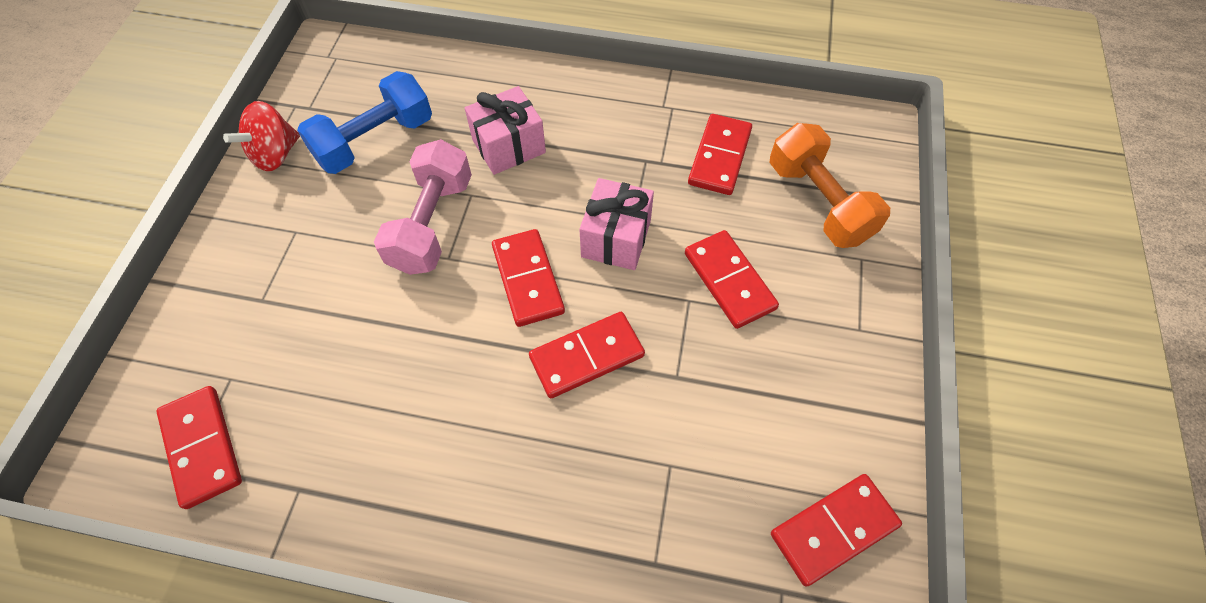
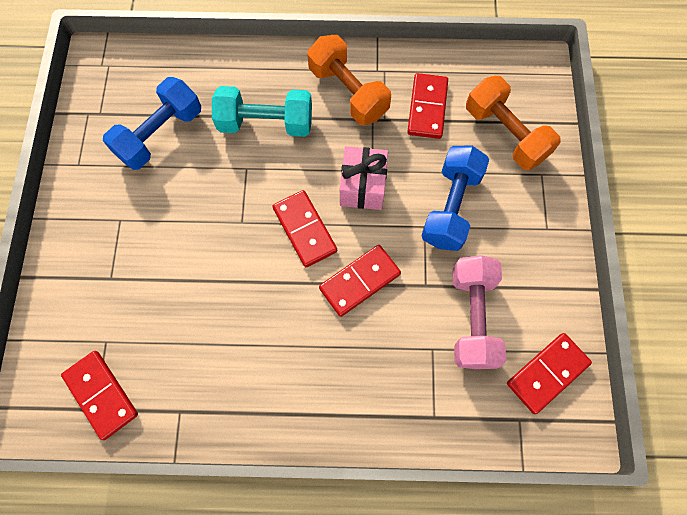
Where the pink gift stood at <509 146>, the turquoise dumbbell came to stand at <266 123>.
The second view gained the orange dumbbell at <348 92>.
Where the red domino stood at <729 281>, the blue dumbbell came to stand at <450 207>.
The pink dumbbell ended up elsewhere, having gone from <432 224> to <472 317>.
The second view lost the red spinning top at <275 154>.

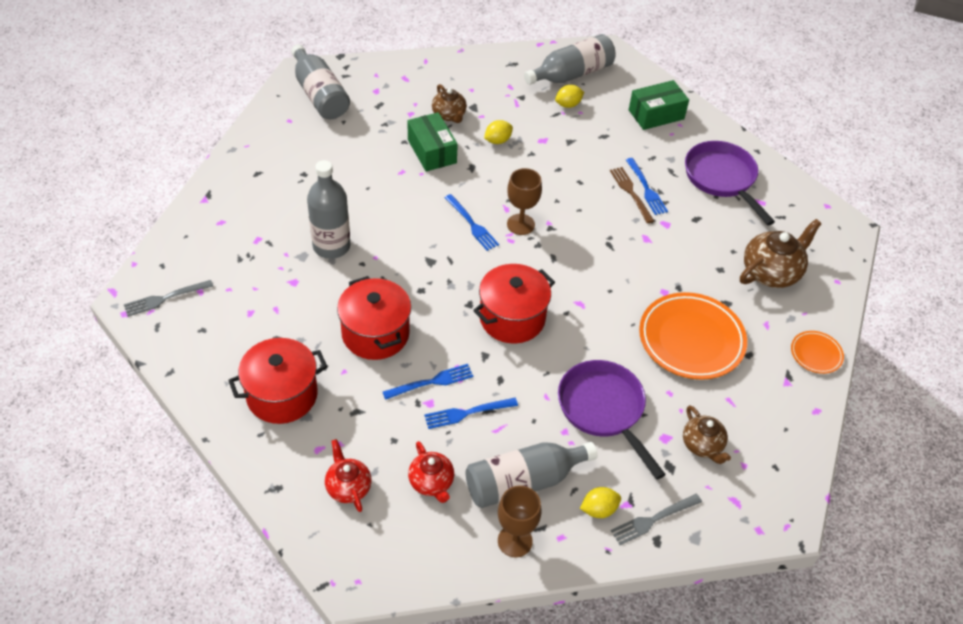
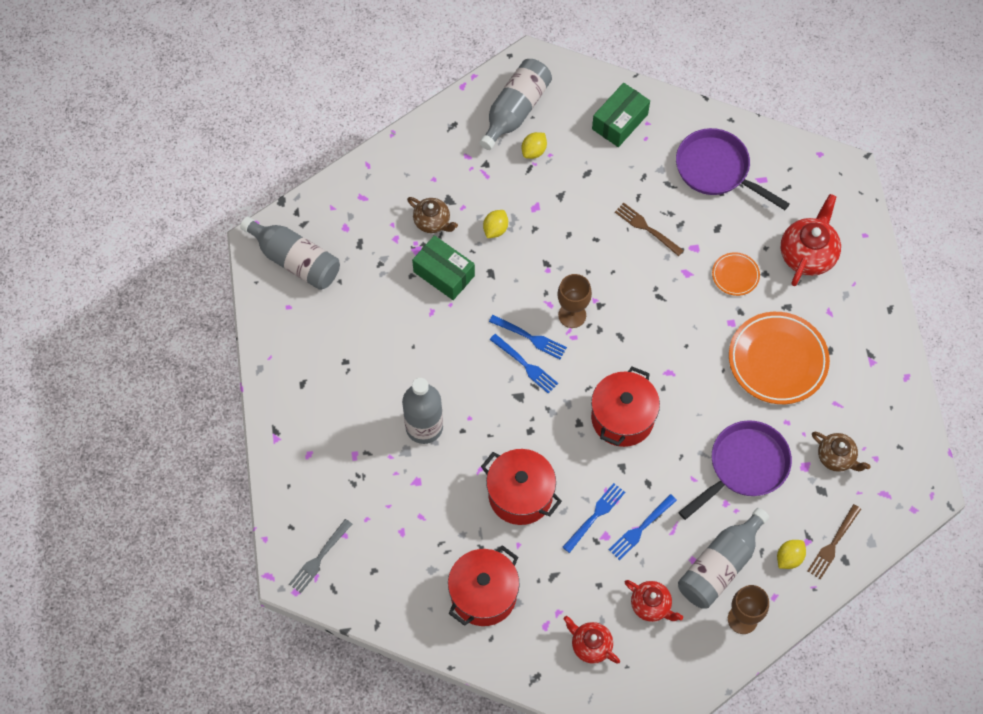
The blue fork ended up elsewhere, having gone from <646 188> to <525 365>.
The purple pan at <603 409> ended up facing another way, 105 degrees clockwise from before.
The orange plate ended up elsewhere, having gone from <816 354> to <735 275>.
What was the brown teapot at <771 272> turned into the red teapot at <807 254>.
What was the grey fork at <653 519> turned into the brown fork at <833 544>.

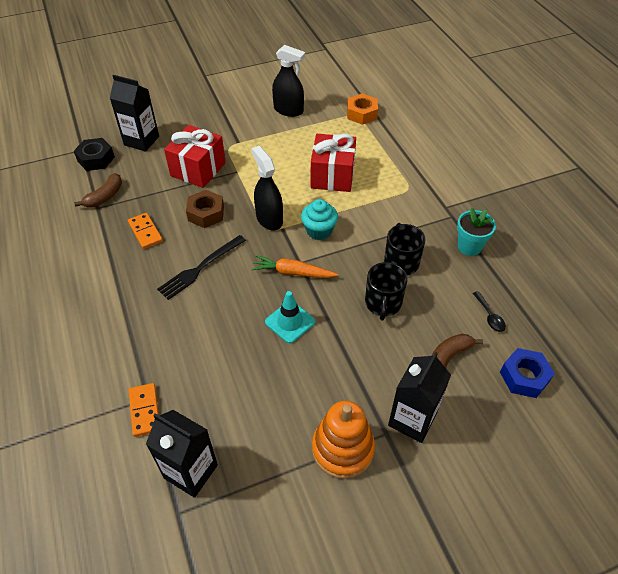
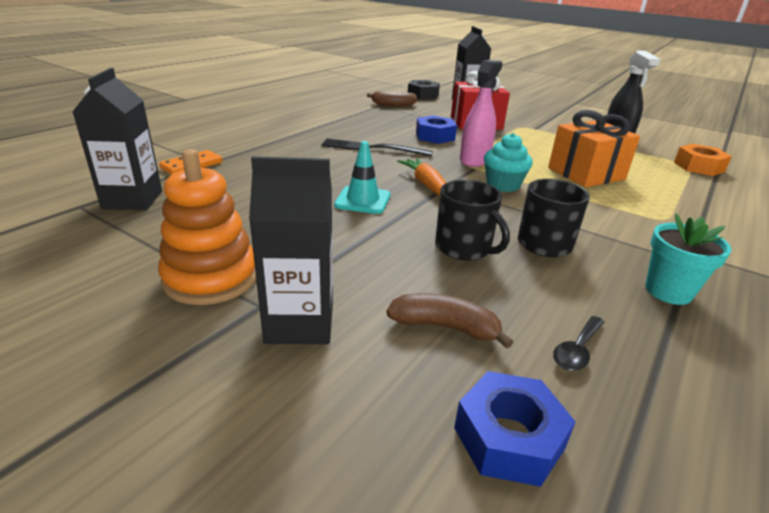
What was the brown nut at <206 213> turned into the blue nut at <435 136>.
The black mug at <383 303> ended up facing another way, 105 degrees counterclockwise from before.
What was the black spray bottle at <269 219> turned into the pink spray bottle at <474 160>.
What was the red gift at <332 176> turned into the orange gift at <586 174>.
The second view lost the orange domino at <145 232>.

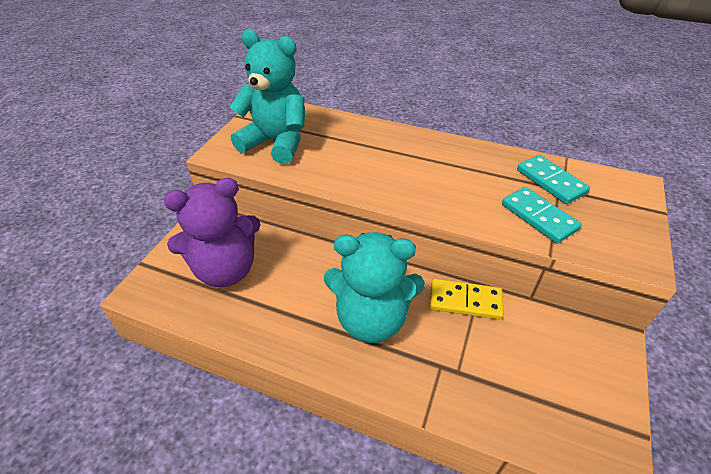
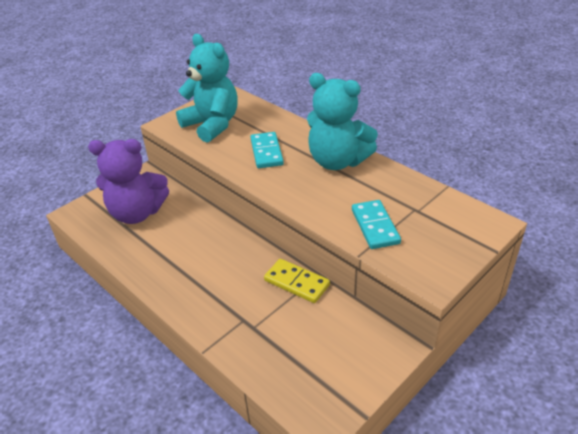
The turquoise domino ended up elsewhere, having gone from <551 181> to <266 152>.
The turquoise teddy bear ended up elsewhere, having gone from <371 319> to <337 161>.

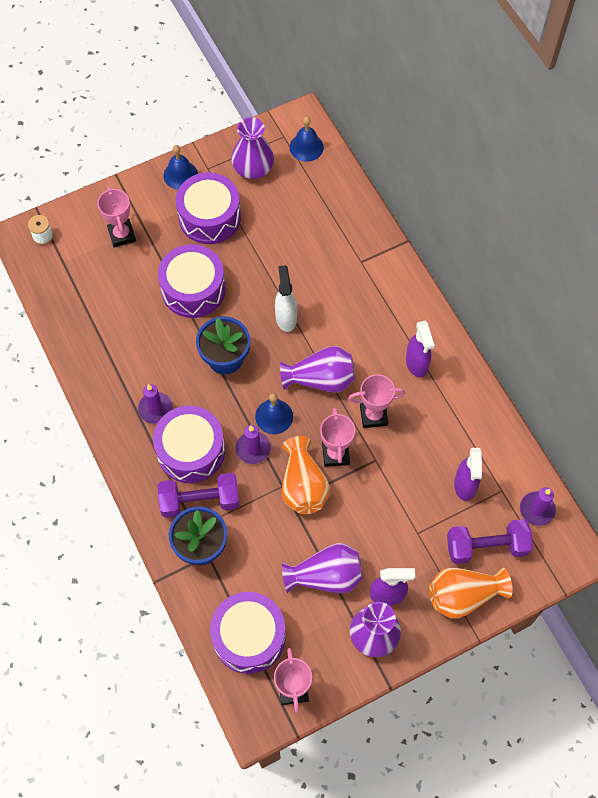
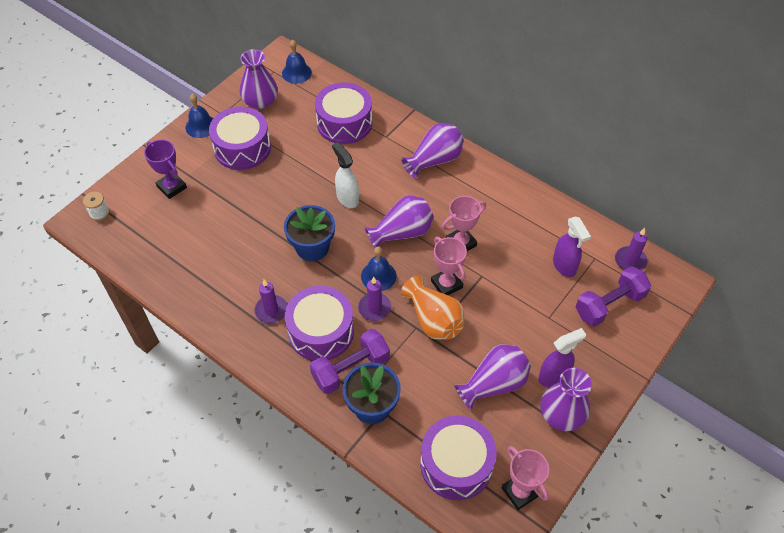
What was the pink trophy at <122 235> turned into the purple trophy at <172 187>.
The purple drum ended up elsewhere, having gone from <193 289> to <344 123>.
The second view gained the purple vase at <434 160>.
The second view lost the purple spray bottle at <416 364>.
The second view lost the orange vase at <463 595>.

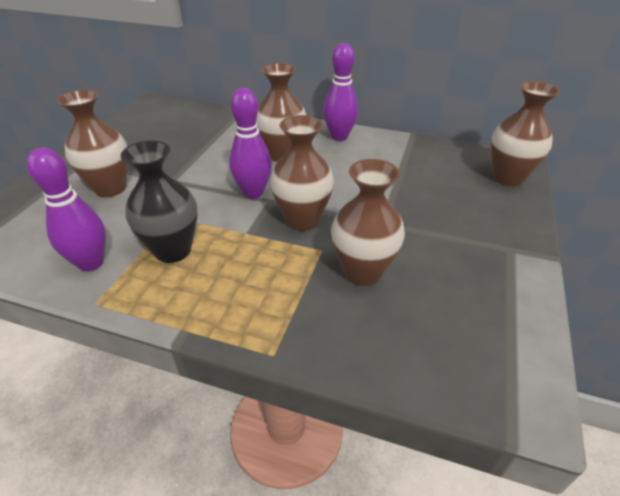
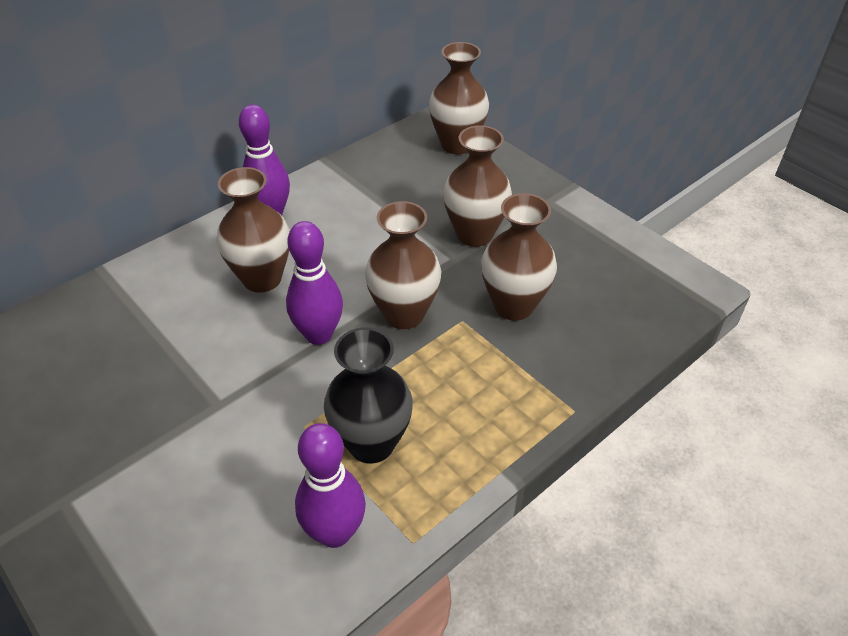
The brown vase ended up elsewhere, having gone from <110 188> to <474 234>.

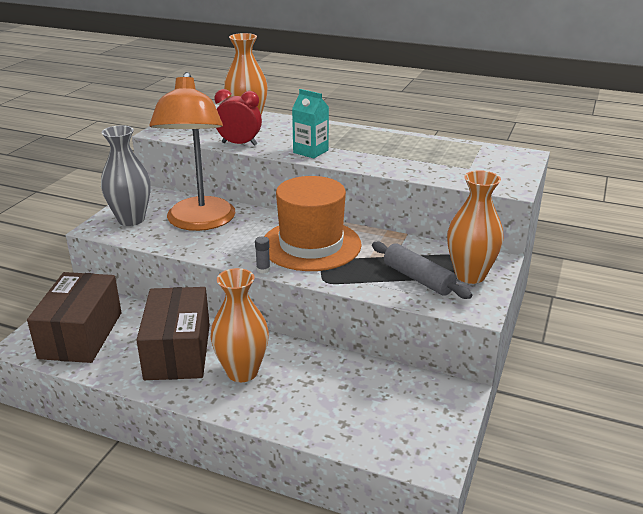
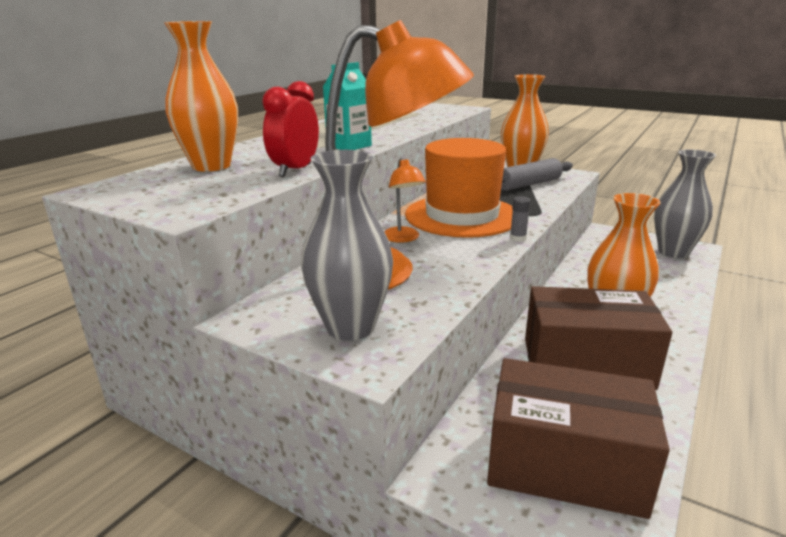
The second view gained the orange lamp at <403 238>.
The second view gained the grey vase at <673 252>.

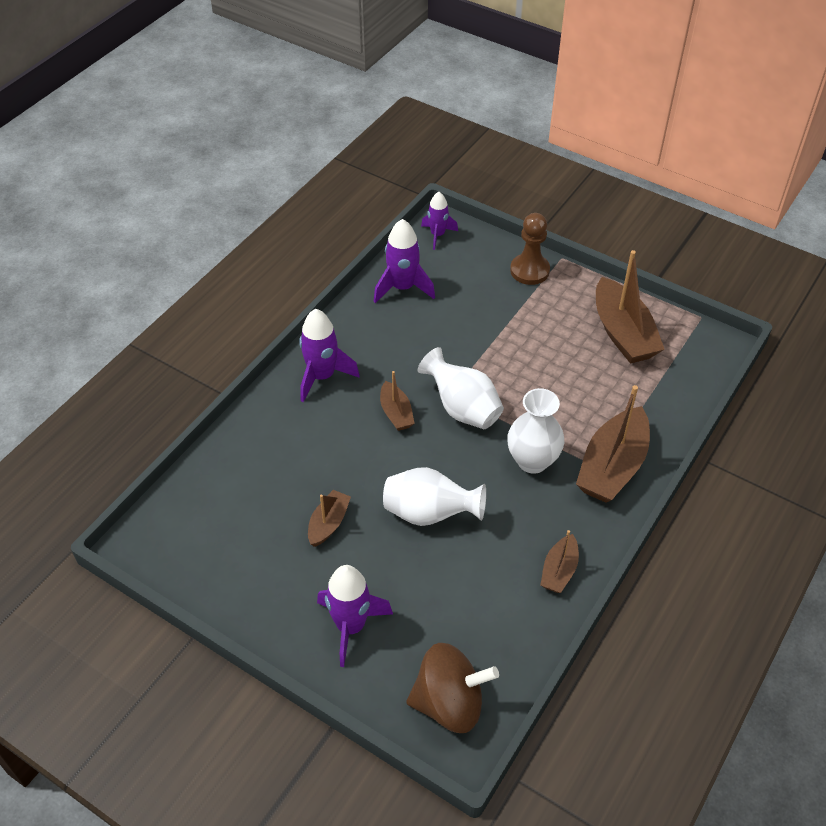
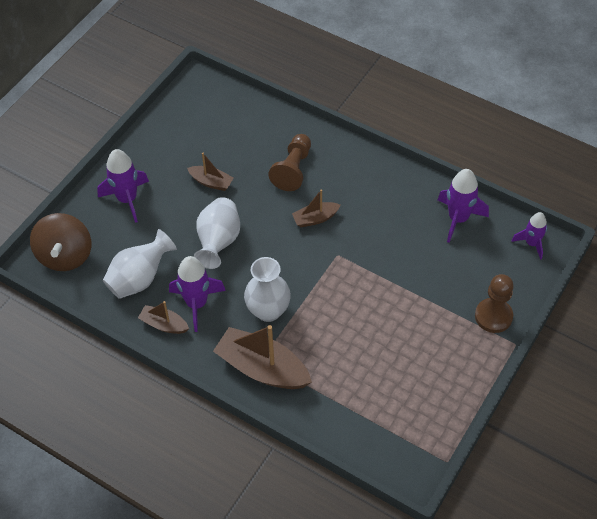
The white vase ended up elsewhere, having gone from <462 408> to <140 278>.
The purple rocket ended up elsewhere, having gone from <322 376> to <197 304>.
The second view gained the brown pawn at <293 169>.
The second view lost the brown boat at <623 333>.

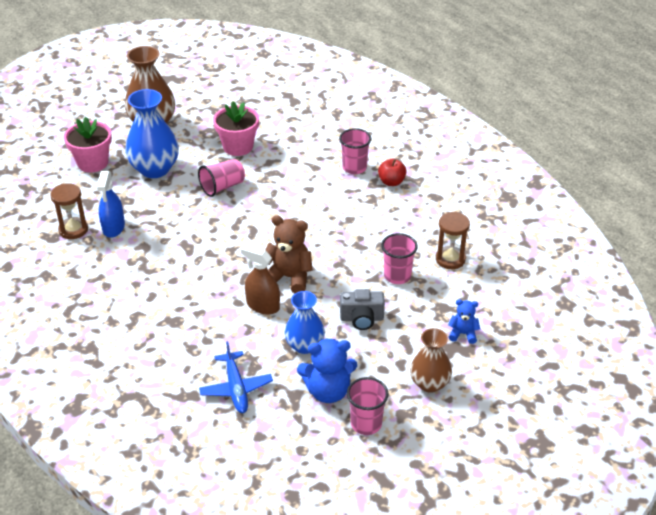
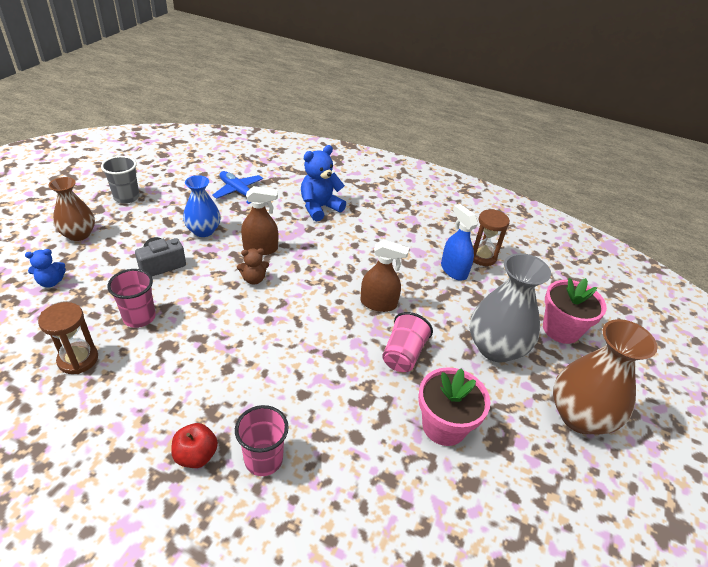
What was the pink cup at <366 424> turned into the grey cup at <126 197>.
The size of the brown teddy bear at <289 277> changed by a factor of 0.57.
The blue teddy bear ended up elsewhere, having gone from <328 391> to <319 208>.
The second view gained the brown spray bottle at <378 303>.
What was the blue vase at <154 169> turned into the grey vase at <496 348>.

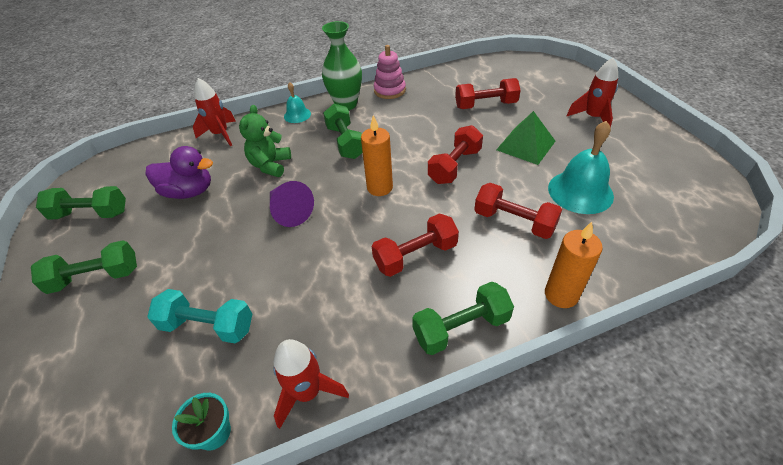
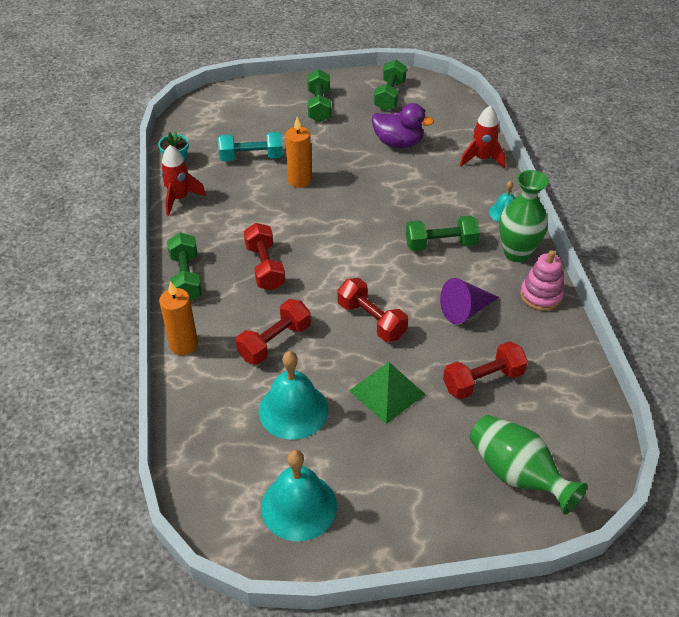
The turquoise dumbbell at <208 326> ended up facing another way, 60 degrees clockwise from before.
The second view gained the turquoise bell at <299 506>.
The orange candle ended up elsewhere, having gone from <379 187> to <299 180>.
The purple duck at <189 192> ended up facing another way, 90 degrees counterclockwise from before.
The purple cone ended up elsewhere, having gone from <289 211> to <465 310>.
The red dumbbell at <485 105> ended up facing another way, 60 degrees clockwise from before.
The second view gained the green vase at <517 474>.
The second view lost the green teddy bear at <270 165>.
The second view lost the red rocket at <592 118>.

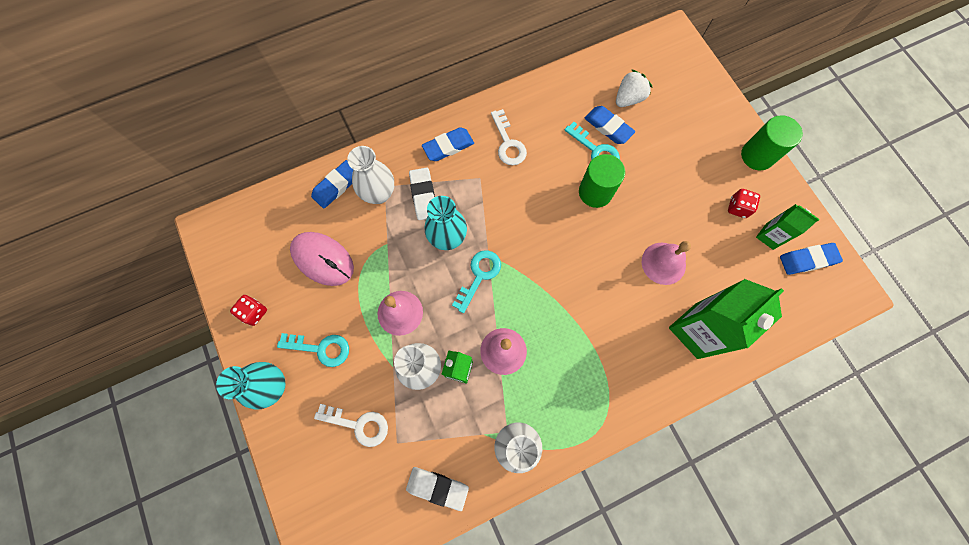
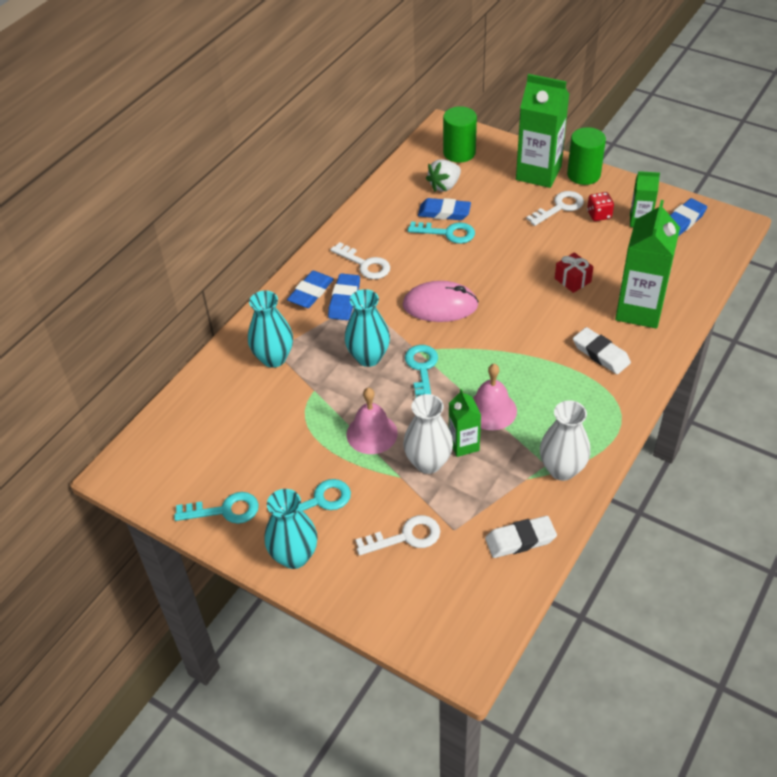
Where the red dice stood at <254 312>, the turquoise key came to stand at <225 510>.
What was the white vase at <379 194> turned into the turquoise vase at <273 358>.
The blue eraser ended up elsewhere, having gone from <336 186> to <344 300>.
The pink mouse ended up elsewhere, having gone from <323 259> to <440 305>.
The white strawberry at <628 98> ended up facing another way, 150 degrees counterclockwise from before.
The green cylinder ended up elsewhere, having gone from <595 192> to <459 153>.
The second view gained the green carton at <538 173>.
The second view gained the white key at <559 207>.
Where the pink bell stood at <663 263>, the red gift came to stand at <572 280>.
The white eraser ended up elsewhere, having gone from <423 195> to <600 354>.

